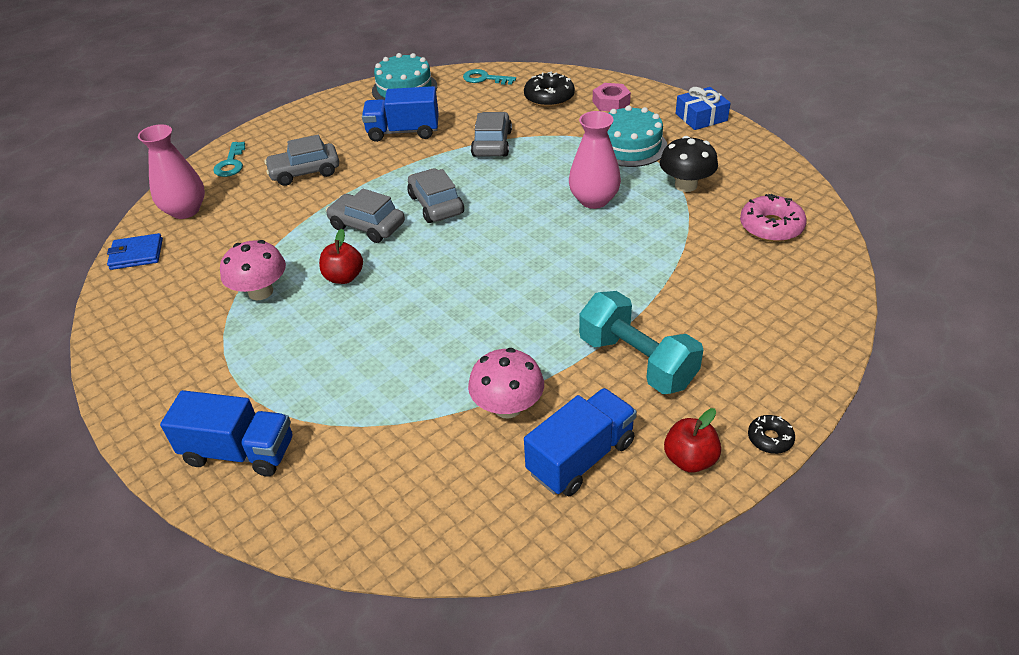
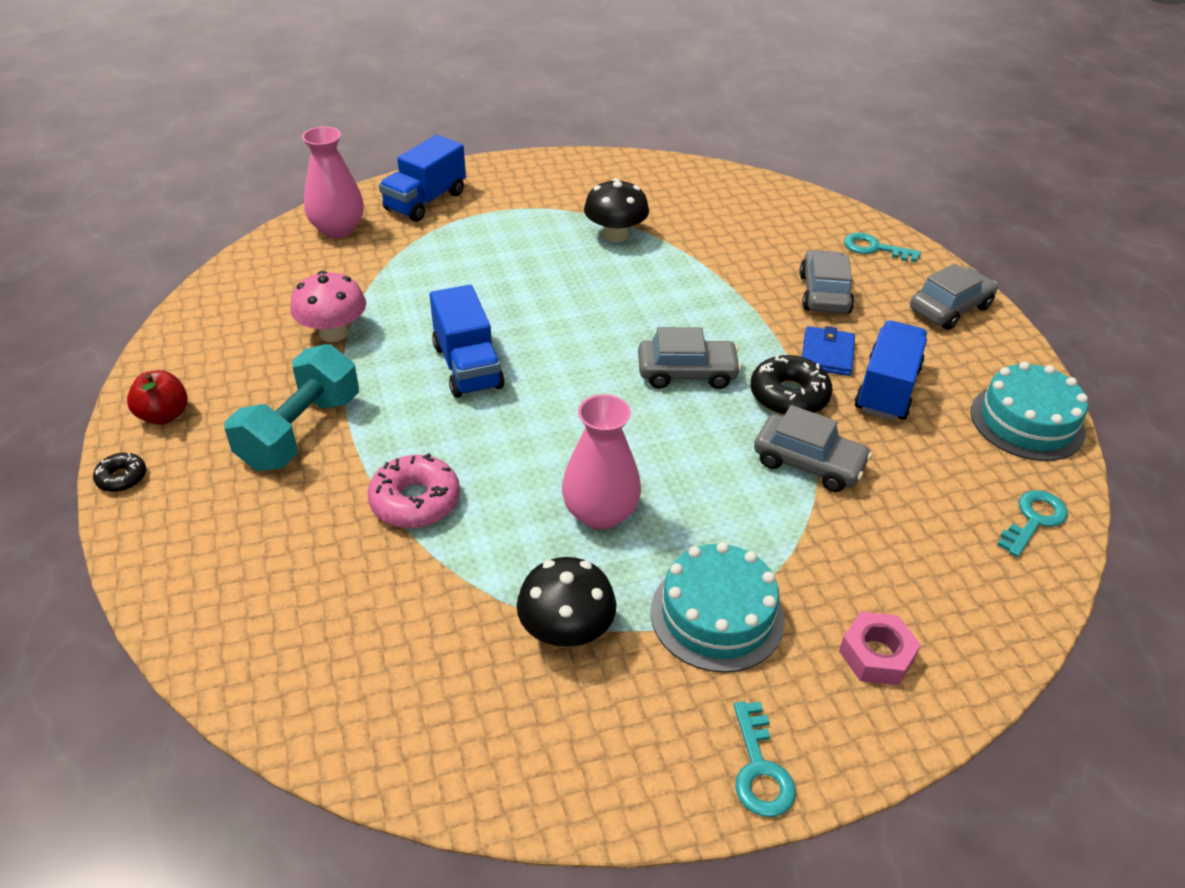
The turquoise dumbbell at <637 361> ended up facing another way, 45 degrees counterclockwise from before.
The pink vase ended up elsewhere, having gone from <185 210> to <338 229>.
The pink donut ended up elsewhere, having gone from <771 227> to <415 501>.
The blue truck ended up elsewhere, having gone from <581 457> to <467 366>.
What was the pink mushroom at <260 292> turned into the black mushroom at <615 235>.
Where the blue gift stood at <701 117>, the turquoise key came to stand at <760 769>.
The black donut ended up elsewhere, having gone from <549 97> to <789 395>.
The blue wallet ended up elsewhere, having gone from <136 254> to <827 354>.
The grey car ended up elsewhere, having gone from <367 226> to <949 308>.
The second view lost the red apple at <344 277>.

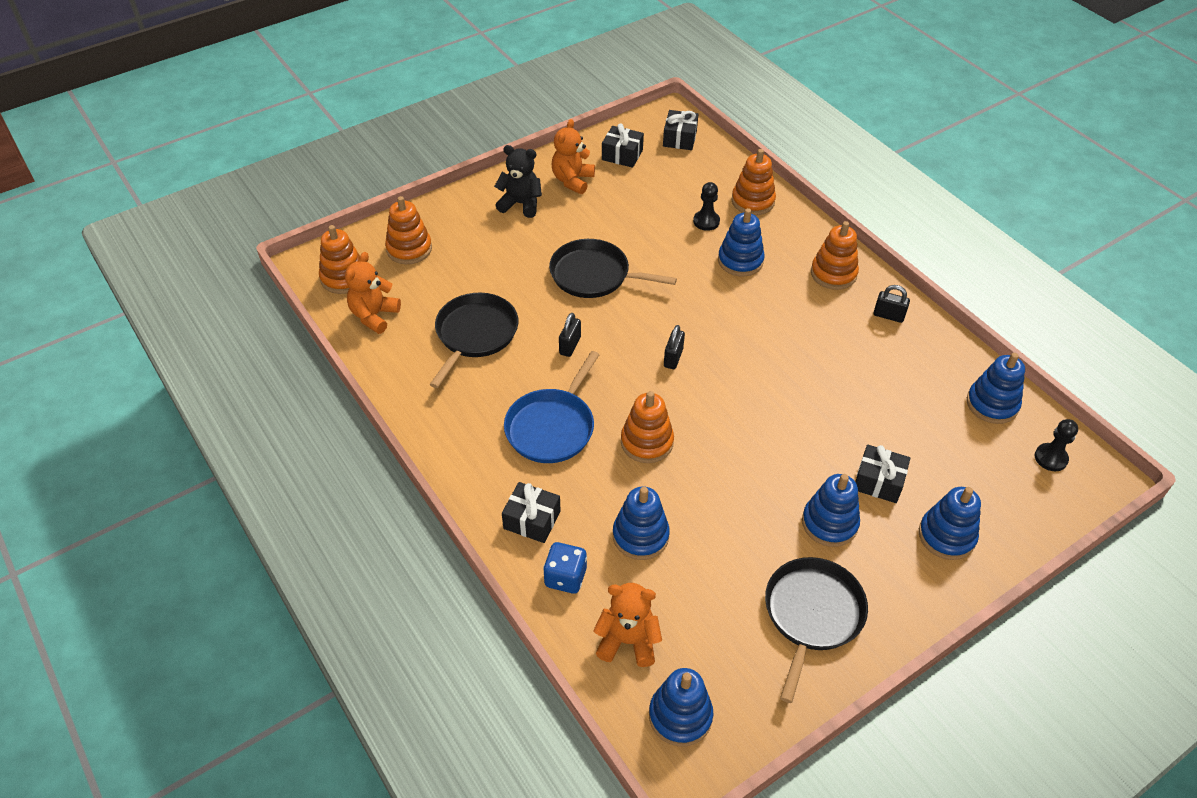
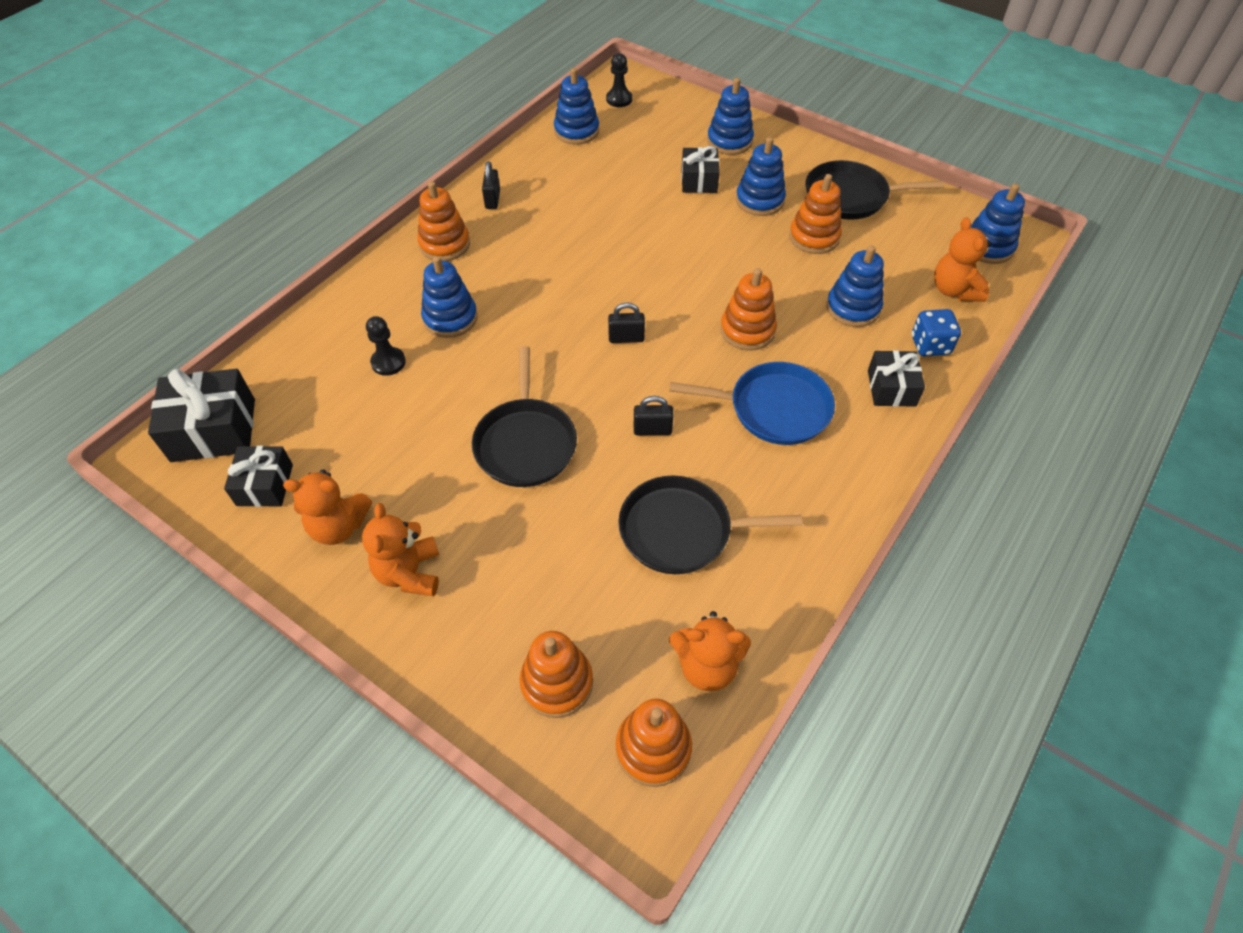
The size of the black gift at <679 138> changed by a factor of 1.58.
What was the black teddy bear at <521 204> turned into the orange teddy bear at <409 573>.
The orange stacking toy ended up elsewhere, having gone from <753 201> to <814 237>.

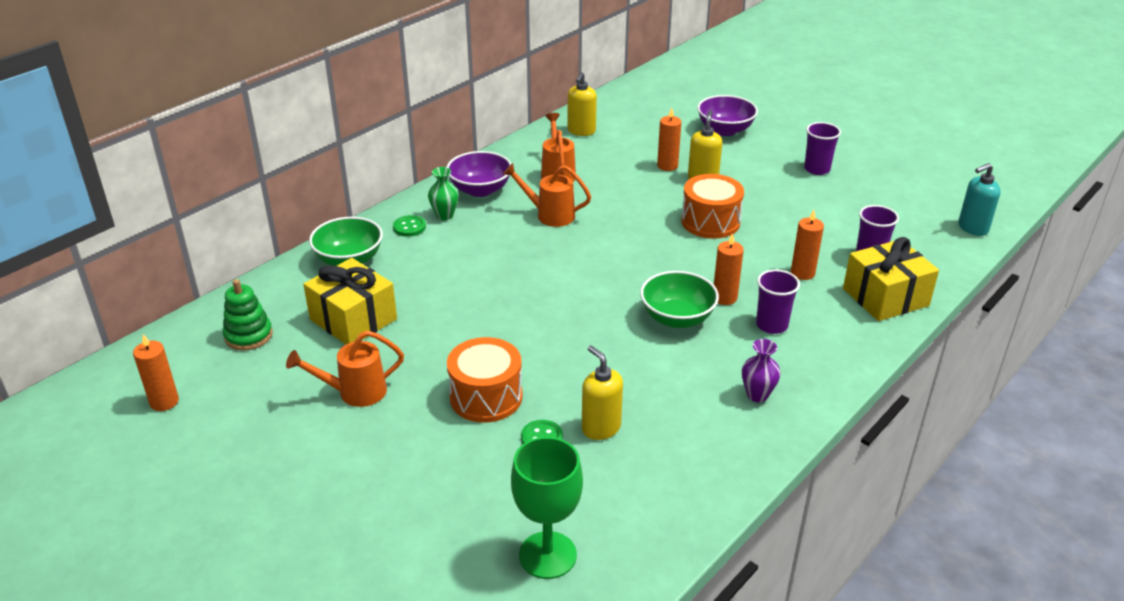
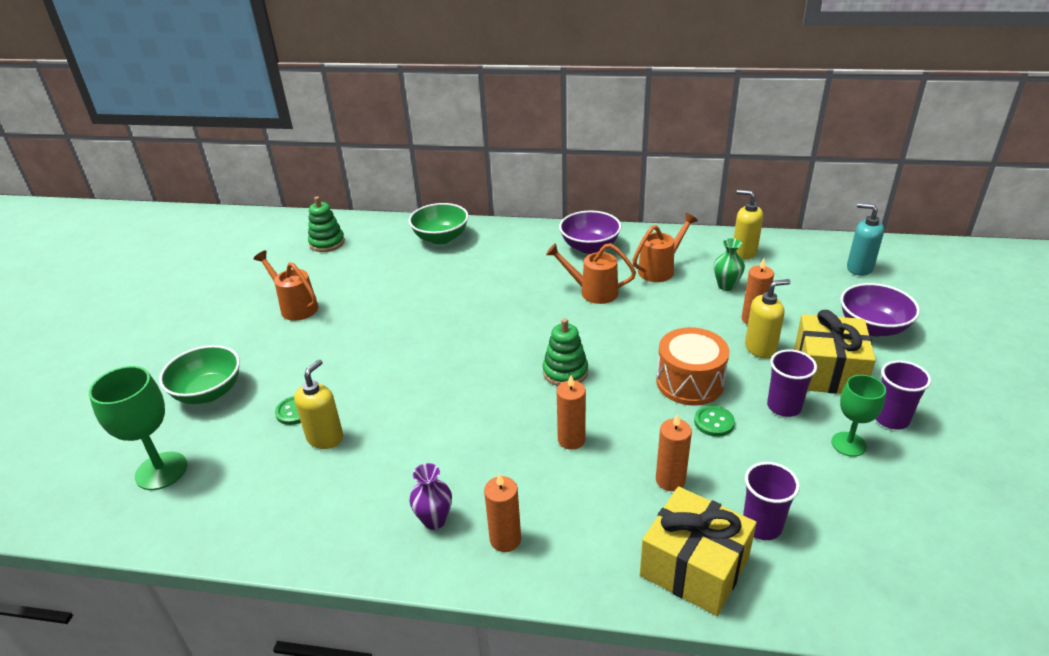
The green bowl ended up elsewhere, having gone from <677 318> to <209 392>.
The orange candle ended up elsewhere, having gone from <164 402> to <505 539>.
The second view gained the green stacking toy at <565 372>.
The orange watering can at <550 215> ended up facing another way, 60 degrees counterclockwise from before.
The green button ended up elsewhere, having gone from <409 227> to <714 422>.
The green vase ended up elsewhere, having gone from <444 215> to <726 286>.
The yellow soap dispenser at <581 131> ended up facing another way, 45 degrees clockwise from before.
The purple cup ended up elsewhere, having gone from <771 325> to <784 406>.
The yellow gift ended up elsewhere, having gone from <353 319> to <827 371>.
The second view gained the green goblet at <848 444>.
The turquoise soap dispenser ended up elsewhere, having gone from <972 228> to <859 268>.
The second view lost the orange drum at <486 397>.

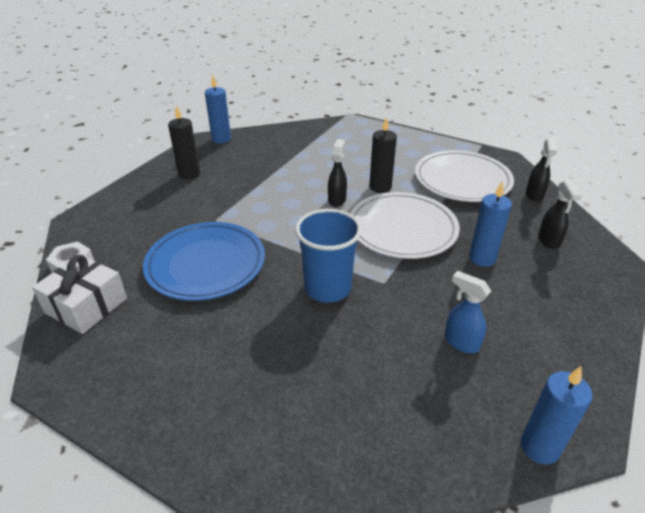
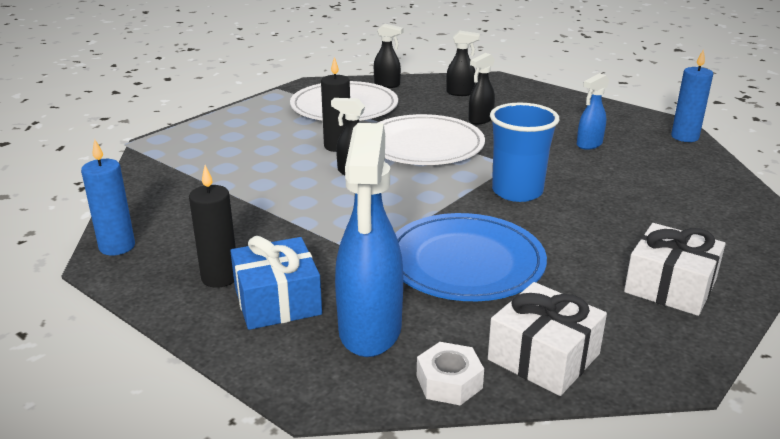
The second view gained the blue gift at <277 301>.
The second view gained the blue spray bottle at <370 331>.
Where the blue candle stood at <482 258>, the black spray bottle came to stand at <480 120>.
The second view gained the white gift at <670 286>.

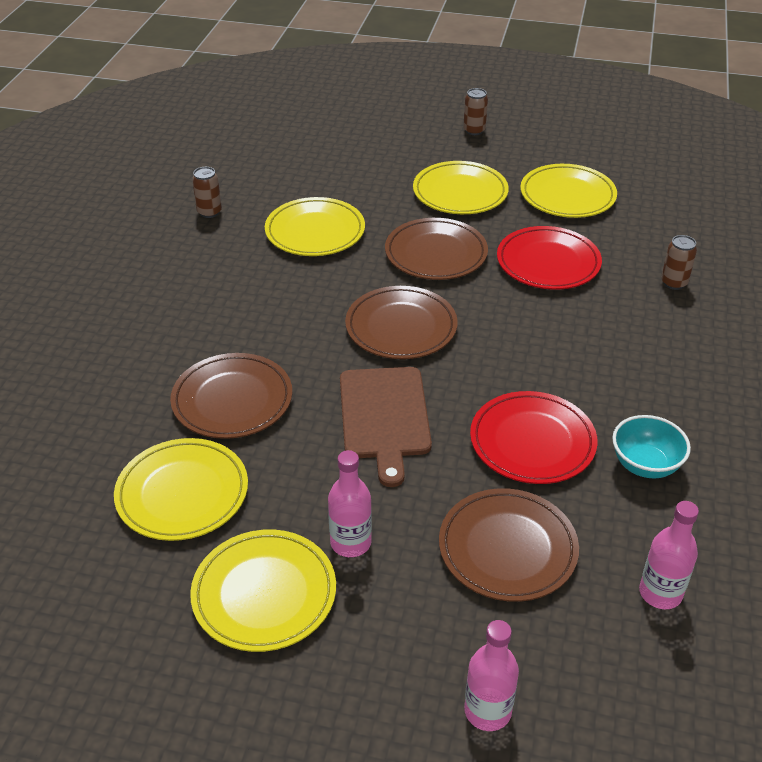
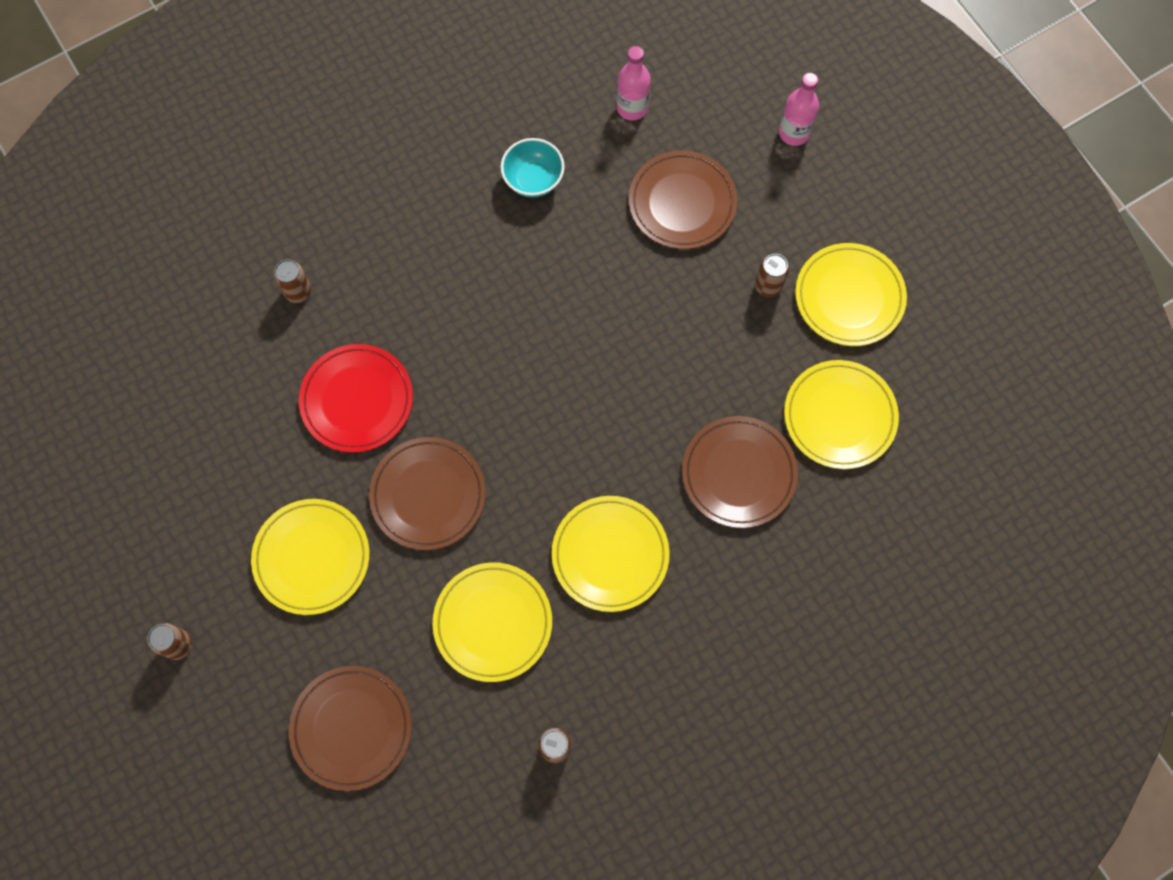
The brown plate ended up elsewhere, having gone from <401 327> to <351 728>.
The yellow plate ended up elsewhere, having gone from <567 195> to <610 554>.
Where the pink bottle stood at <350 542>, the brown can came to stand at <768 286>.
The second view lost the brown cutting board at <385 417>.
The second view lost the red plate at <532 442>.

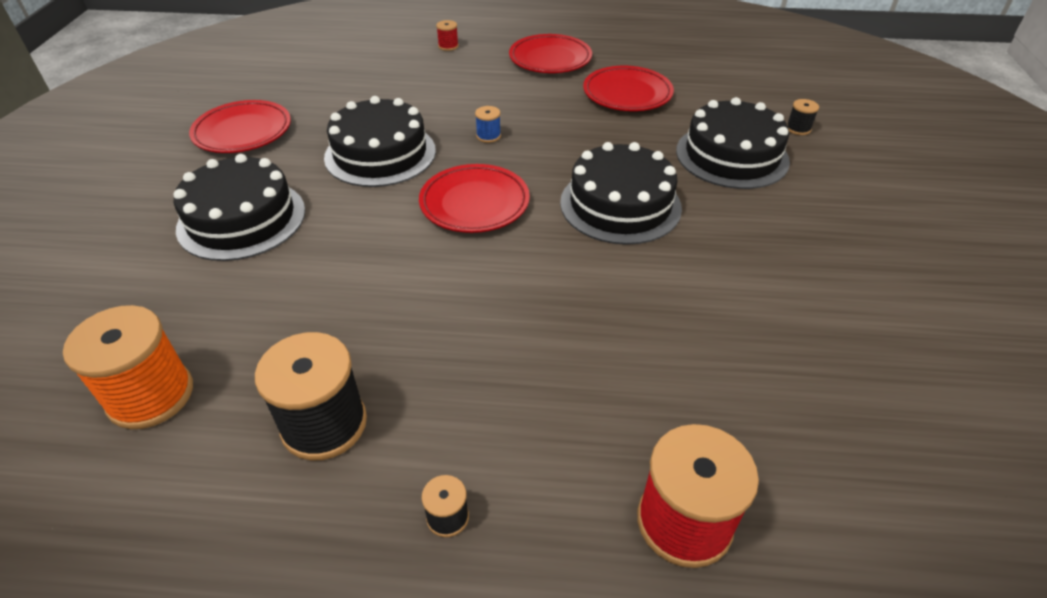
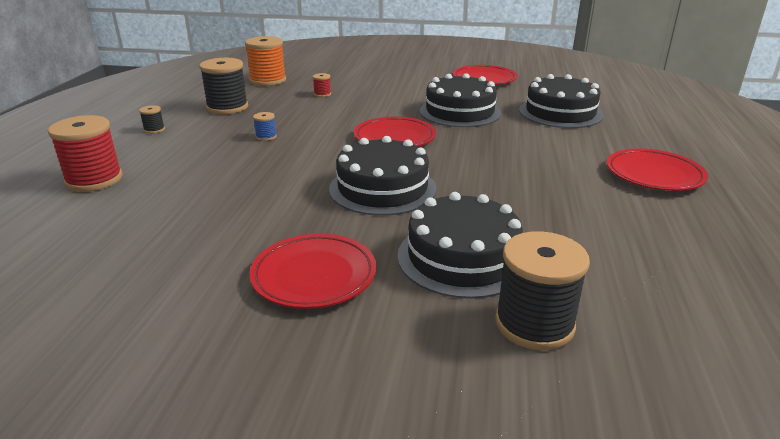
The red plate ended up elsewhere, having gone from <627 94> to <314 276>.
The blue spool ended up elsewhere, having gone from <488 136> to <266 137>.
The red spool ended up elsewhere, having gone from <448 46> to <322 94>.
The size of the black spool at <798 129> changed by a factor of 2.22.
The black cake ended up elsewhere, having gone from <242 219> to <560 112>.

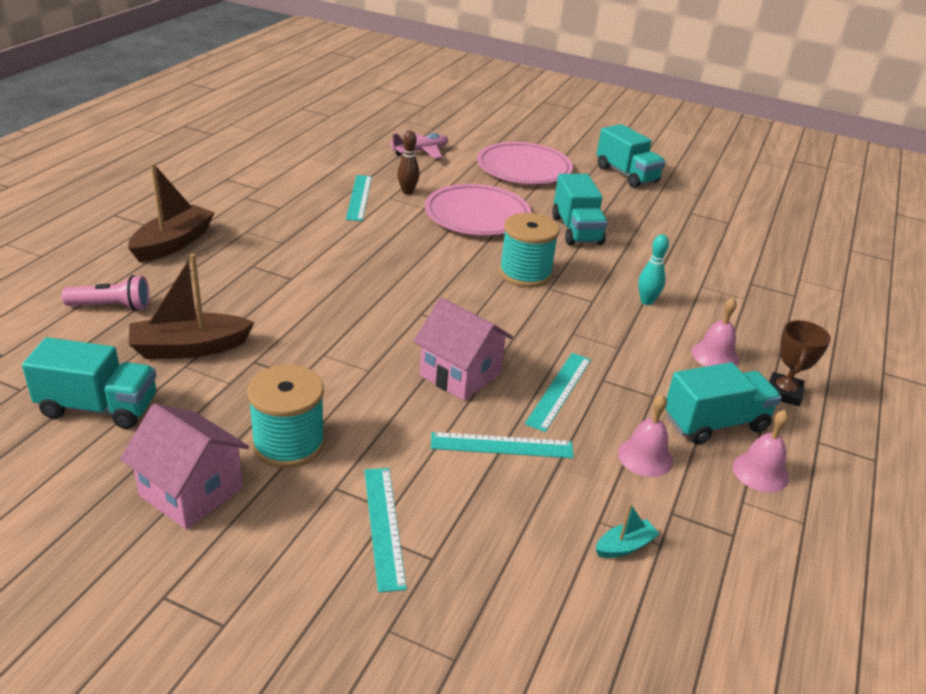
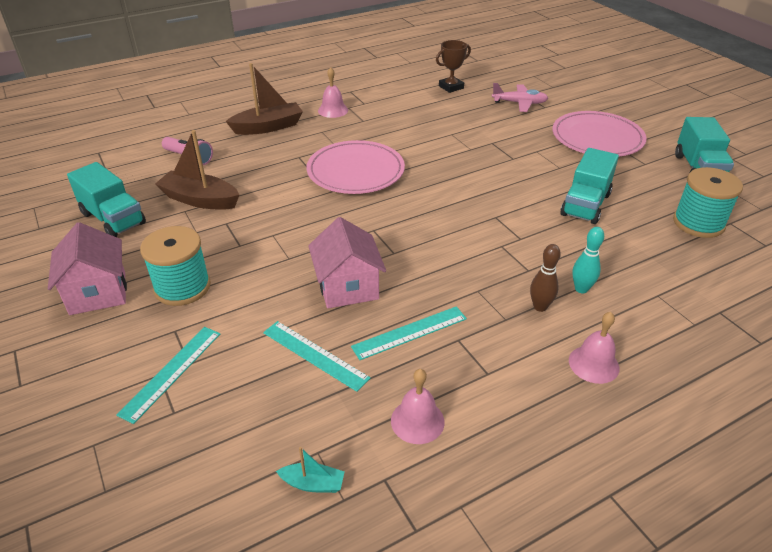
The pink plate ended up elsewhere, having gone from <477 215> to <355 171>.
The pink bell ended up elsewhere, having gone from <760 472> to <333 110>.
The brown trophy ended up elsewhere, having gone from <784 393> to <451 87>.
The brown bowling pin ended up elsewhere, having gone from <407 192> to <540 307>.
The turquoise spool ended up elsewhere, having gone from <525 273> to <698 223>.
The second view lost the turquoise ruler at <359 197>.
The second view lost the turquoise truck at <715 423>.

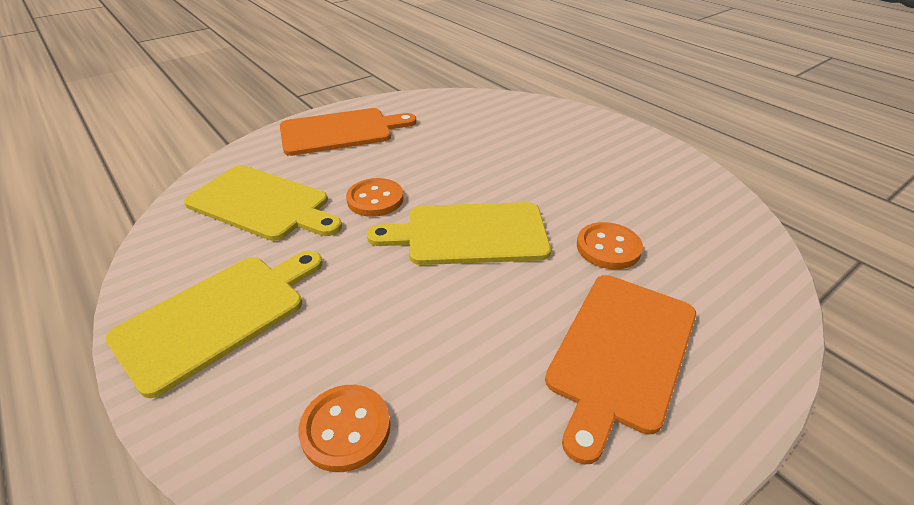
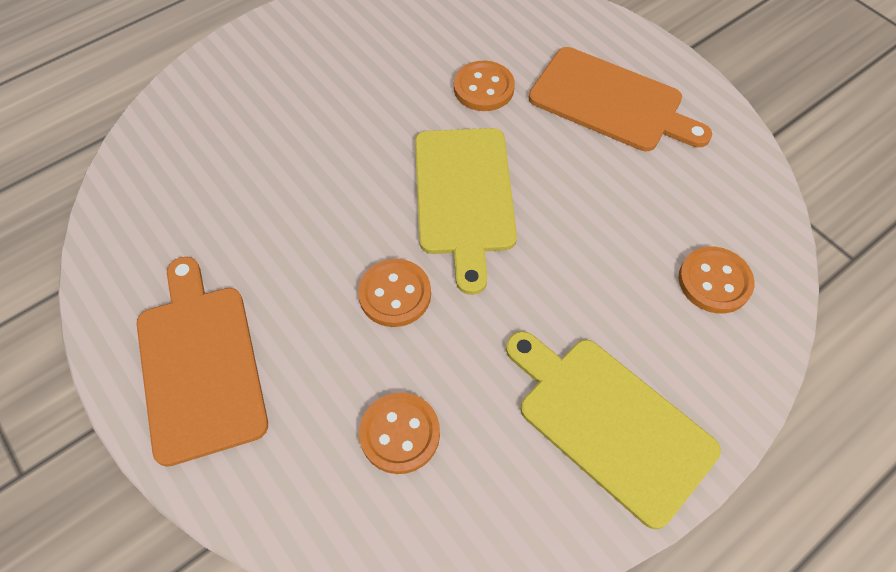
Where the yellow cutting board stood at <262 204>, the orange button came to stand at <400 434>.

